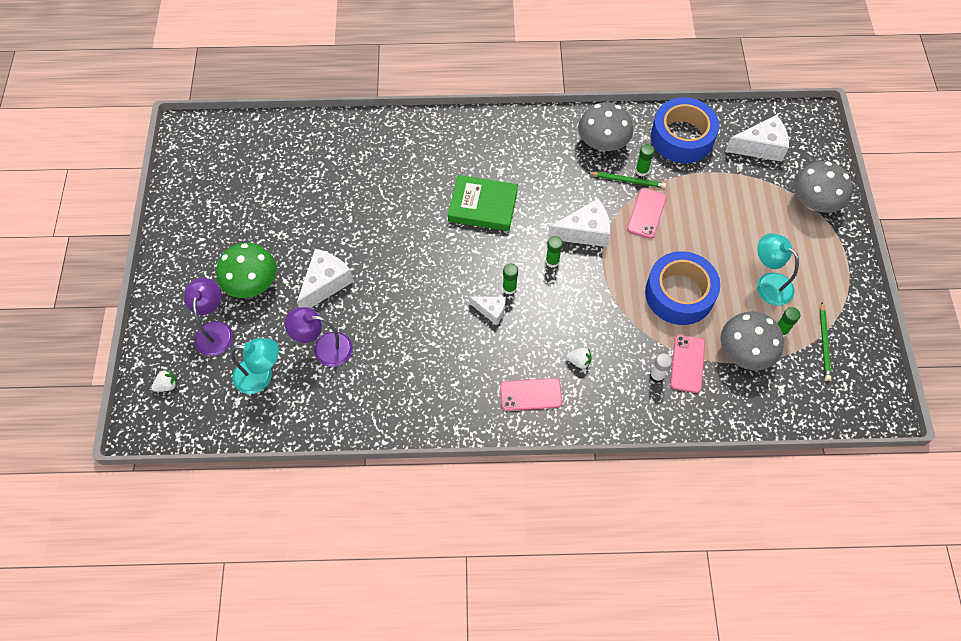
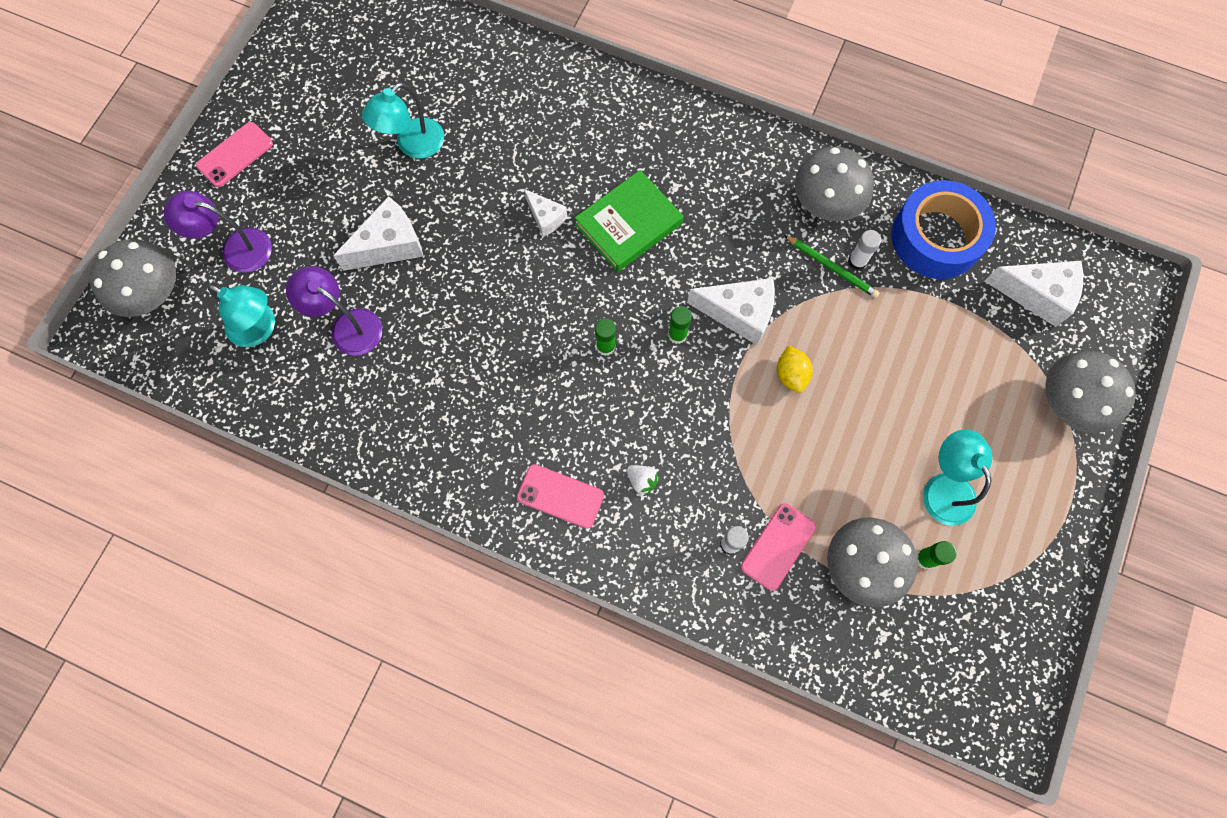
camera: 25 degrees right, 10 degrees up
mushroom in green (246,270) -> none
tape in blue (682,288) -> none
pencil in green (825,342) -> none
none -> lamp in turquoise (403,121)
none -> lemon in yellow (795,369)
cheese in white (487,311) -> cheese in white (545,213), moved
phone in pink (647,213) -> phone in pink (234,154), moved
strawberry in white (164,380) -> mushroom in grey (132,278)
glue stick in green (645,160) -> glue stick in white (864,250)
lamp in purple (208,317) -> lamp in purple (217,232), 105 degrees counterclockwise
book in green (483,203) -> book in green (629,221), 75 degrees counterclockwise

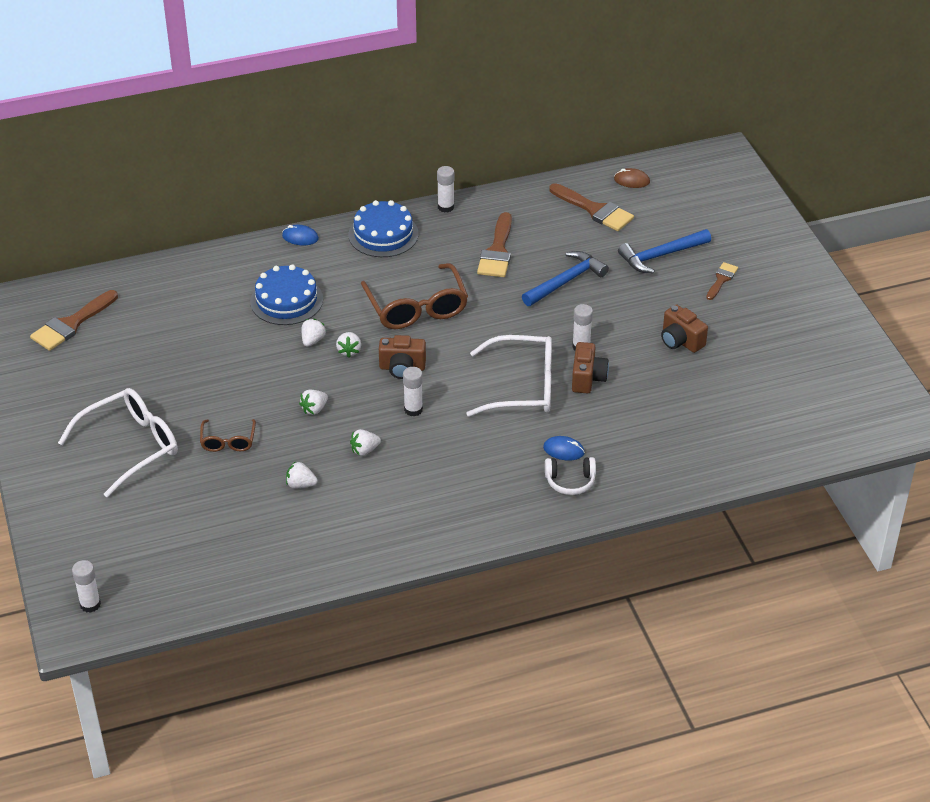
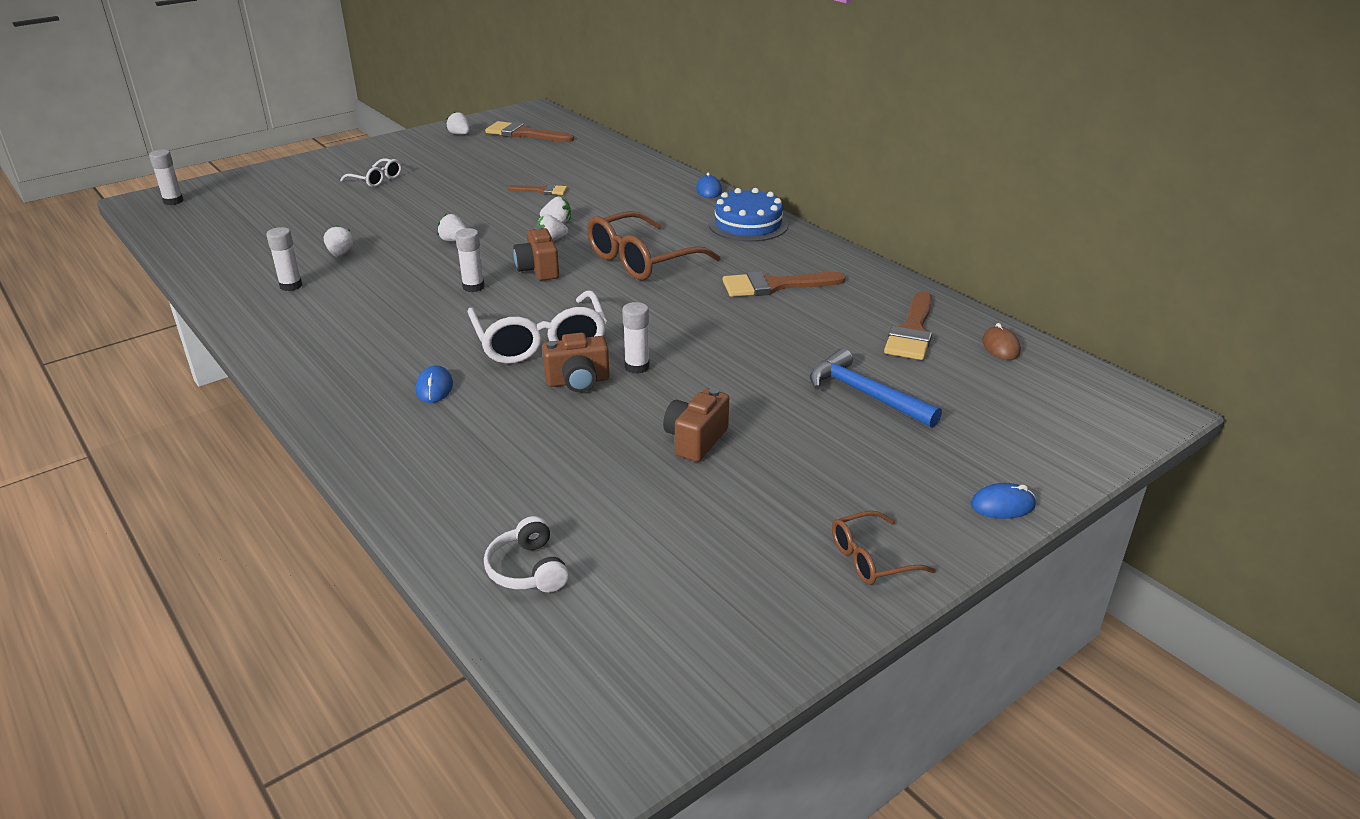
camera: 70 degrees right, 10 degrees down
cake in blue (286,294) -> none
hammer in blue (565,278) -> none
none -> mouse in blue (1003,501)
glasses in brown (228,435) -> glasses in brown (884,548), moved
strawberry in white (365,442) -> strawberry in white (458,123), moved
glue stick in white (446,189) -> glue stick in white (284,259), moved
headphones in white (570,476) -> headphones in white (526,554), moved
brush in brown (722,281) -> brush in brown (537,189), moved
glasses in white (118,442) -> glasses in white (371,172), x0.52

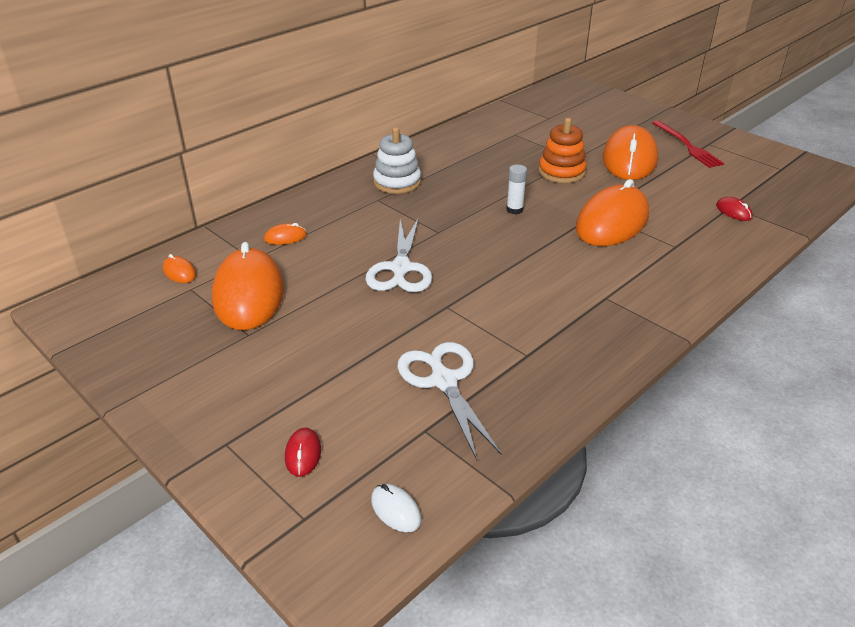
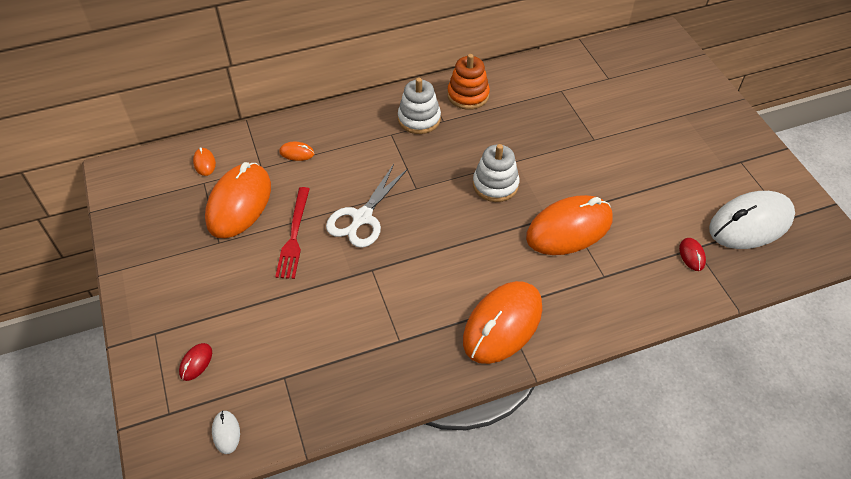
camera: 25 degrees right, 15 degrees up
scissors in white (449,401) -> none
none -> mouse in white (752,220)
stacking toy in orange (563,150) -> stacking toy in orange (468,82), moved
mouse in orange (630,152) -> mouse in orange (502,322), moved
fork in red (688,144) -> fork in red (292,233), moved
glue stick in white (516,189) -> stacking toy in white (496,173)

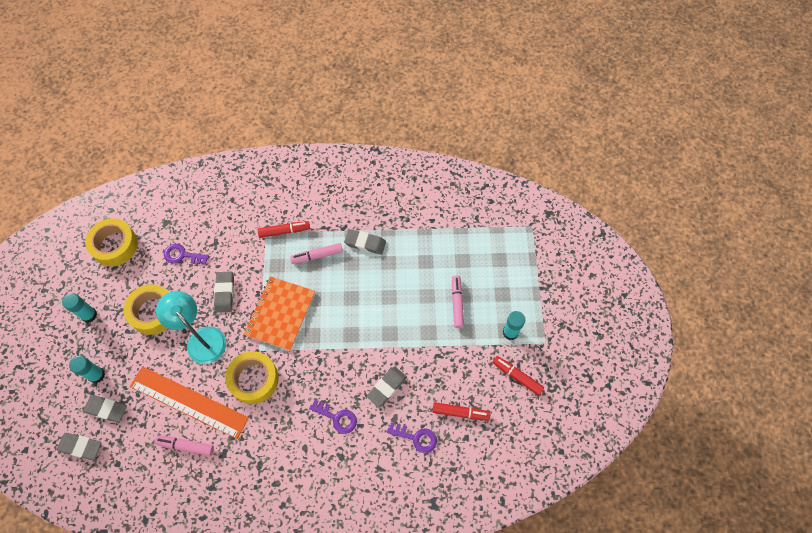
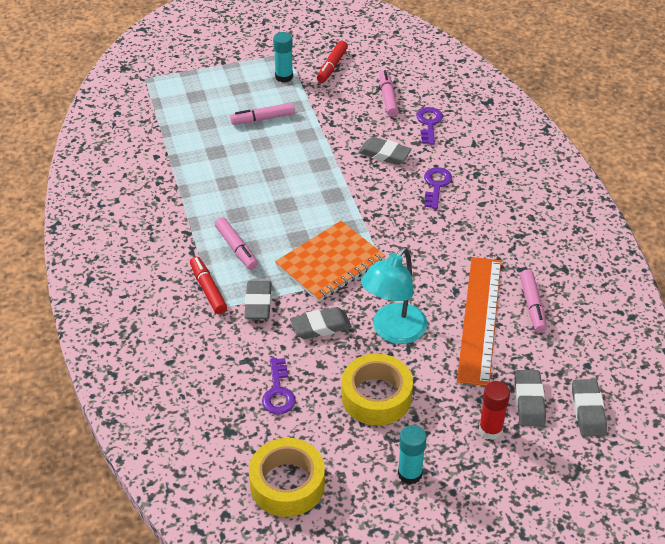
camera: 105 degrees left, 20 degrees down
tape in yellow (252,377) -> none
eraser in grey (365,242) -> eraser in grey (258,300), moved
glue stick in turquoise (87,369) -> glue stick in red (494,410)
marker in red (461,411) -> marker in pink (389,93)
notebook in orange (279,313) -> notebook in orange (330,261), 45 degrees counterclockwise

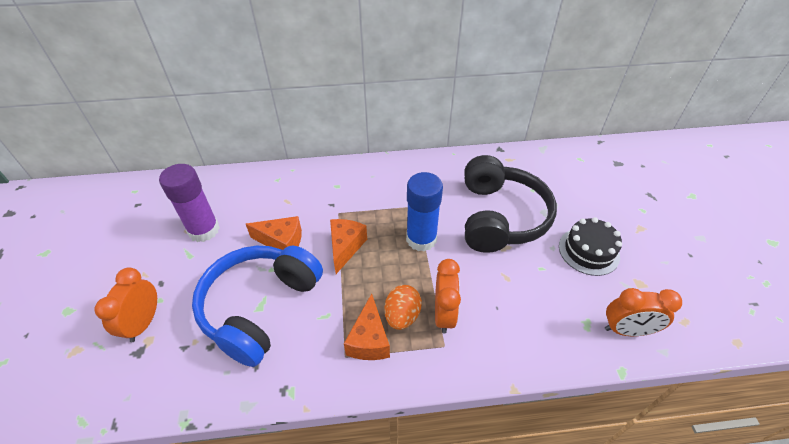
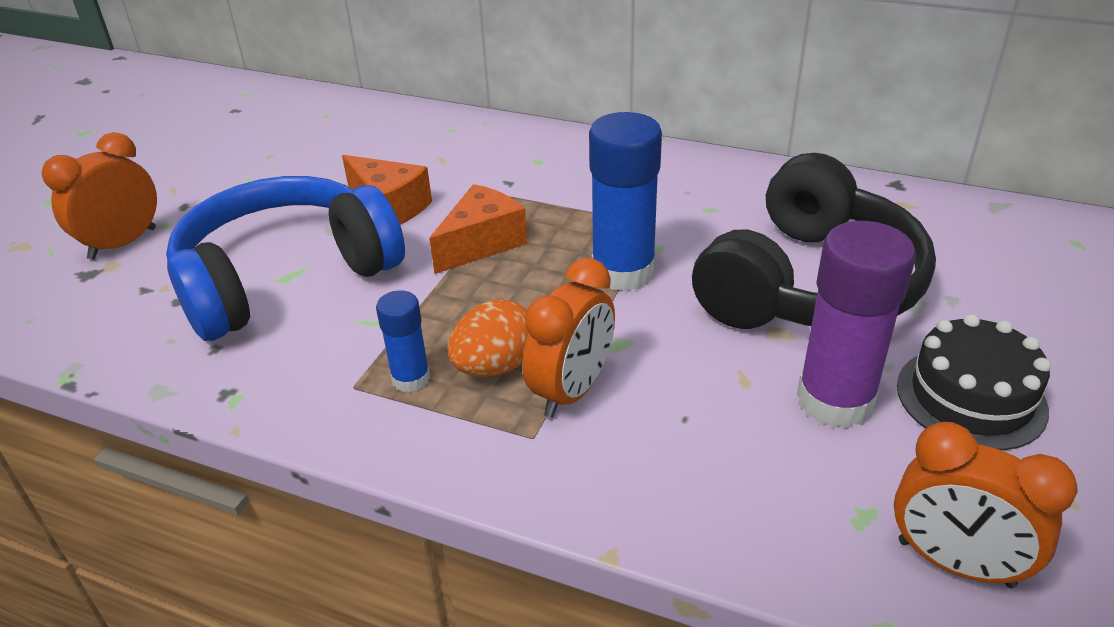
camera: 30 degrees right, 10 degrees down
glue stick in purple (189,203) -> glue stick in purple (856,324), moved
cheese in orange (367,327) -> glue stick in blue (403,341)

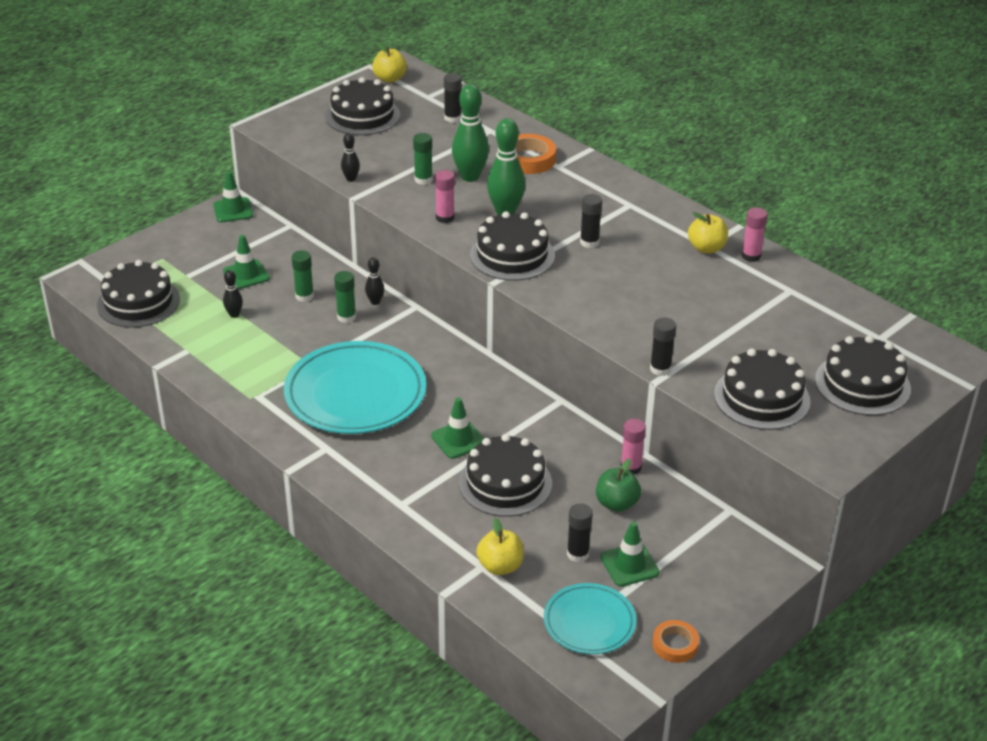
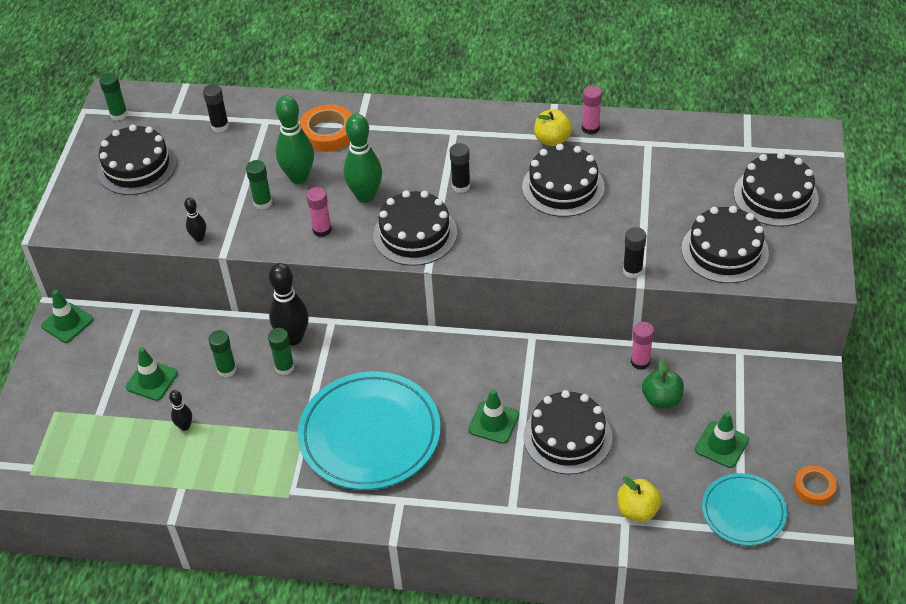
camera: 35 degrees left, 10 degrees up
glue stick in black (580,532) -> none
cake in black (138,294) -> cake in black (563,180), moved
apple in yellow (389,62) -> glue stick in green (113,97)
bowling pin in black (374,281) -> bowling pin in black (289,304), x1.97

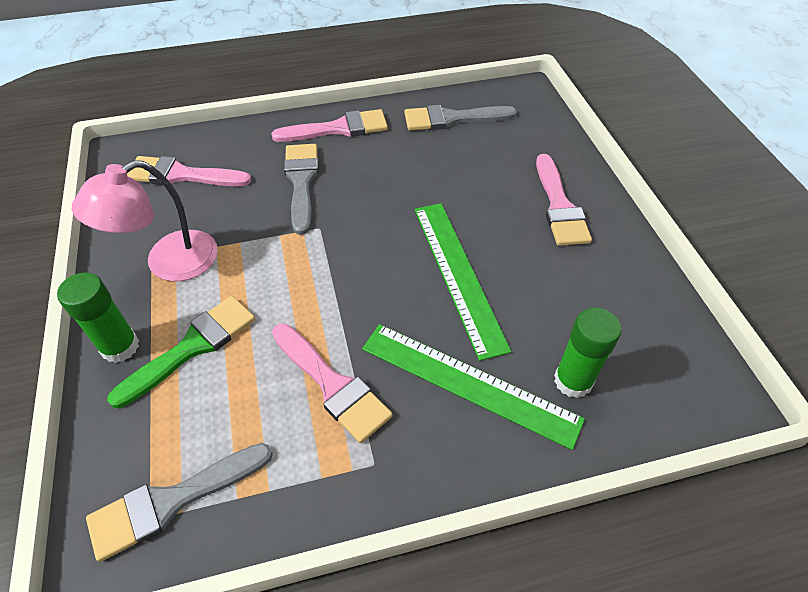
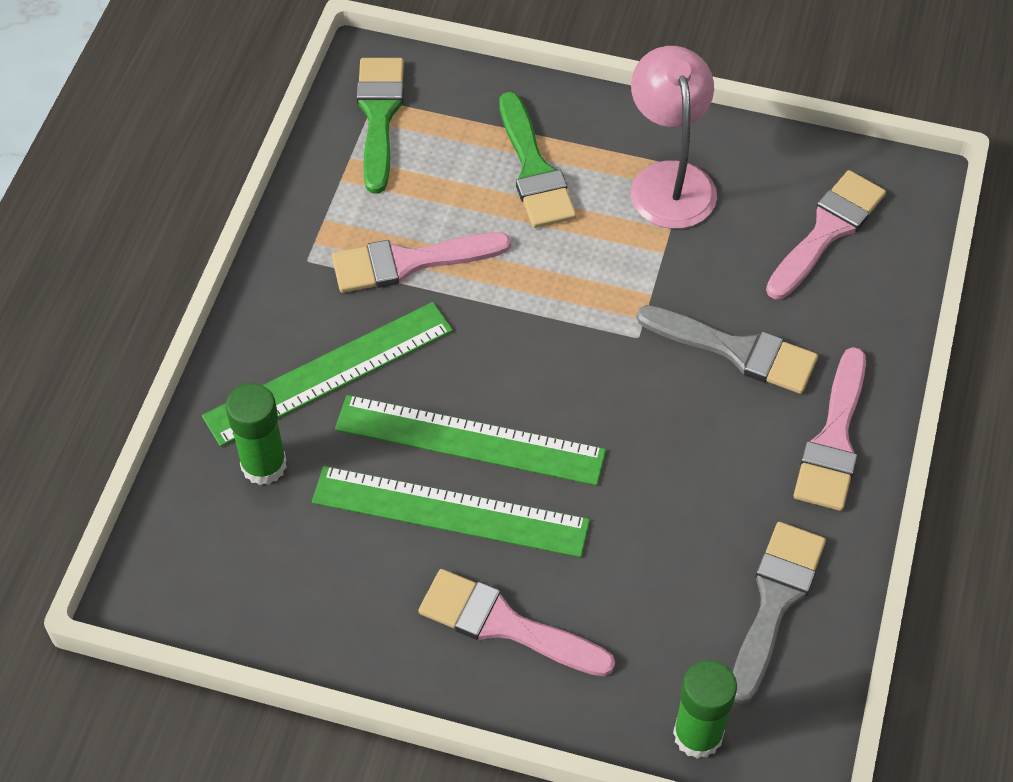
camera: 120 degrees right, 5 degrees up
none -> ruler in green (451,511)
glue stick in green (98,317) -> glue stick in green (705,709), moved
brush in grey (179,502) -> brush in green (380,125)

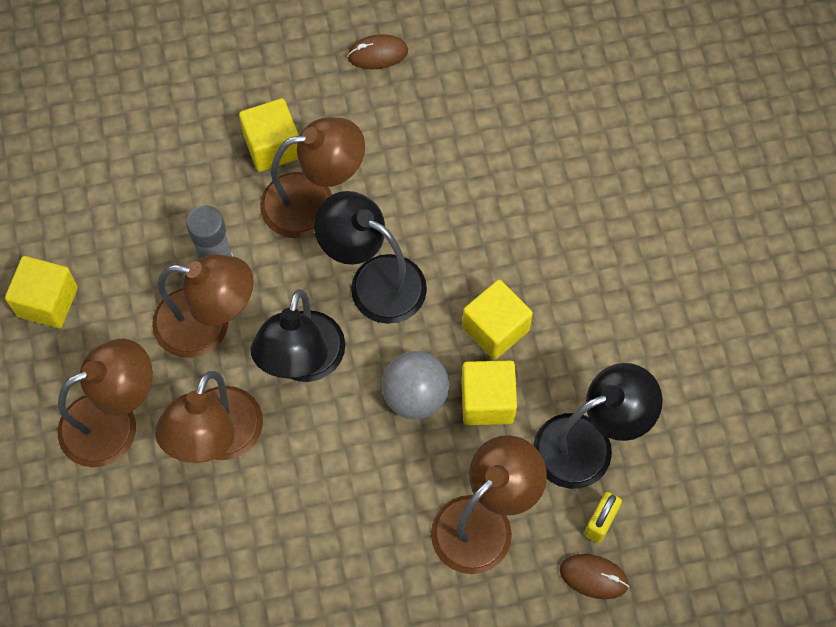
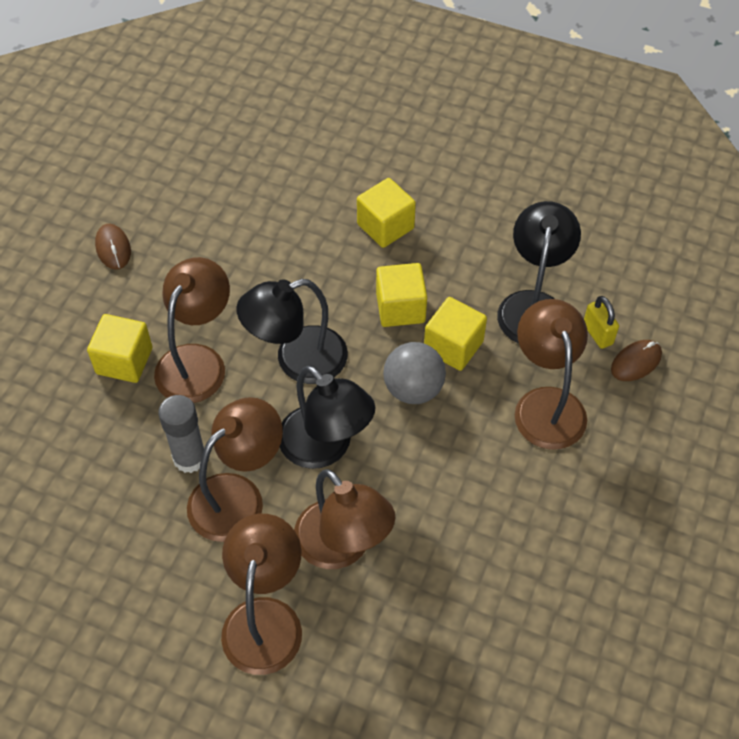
camera: 55 degrees left, 10 degrees down
cube in yellow (41,292) -> cube in yellow (386,213), moved
mouse in brown (377,51) -> mouse in brown (113,247), 45 degrees counterclockwise

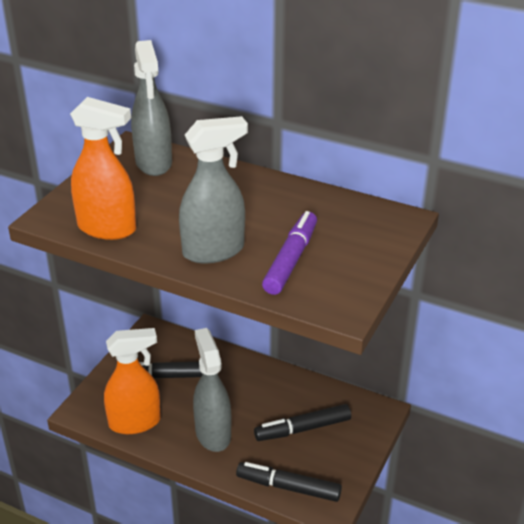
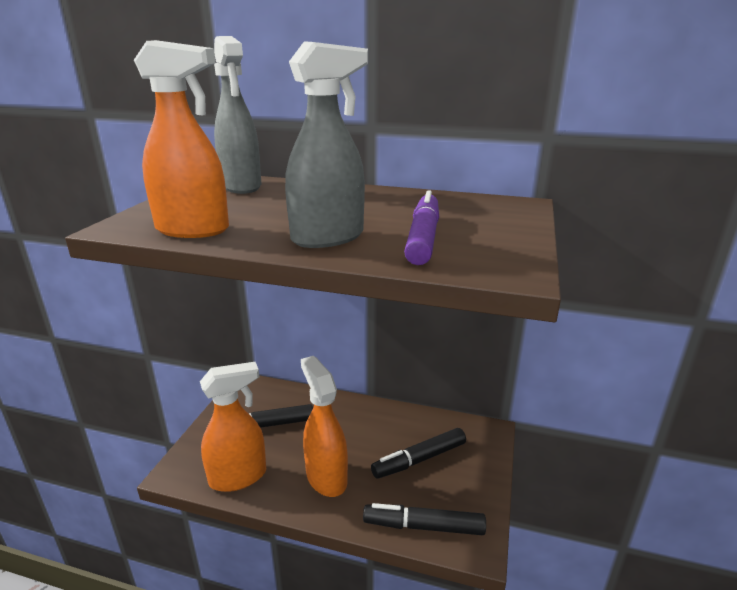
camera: 10 degrees left, 10 degrees down
spray bottle in grey (212,390) -> spray bottle in orange (324,426)

